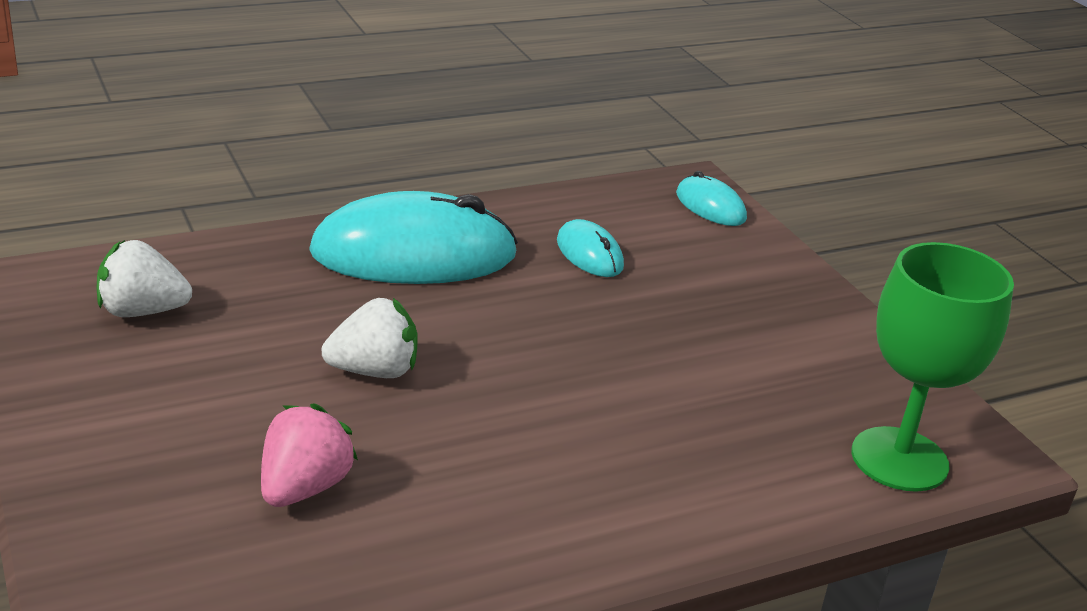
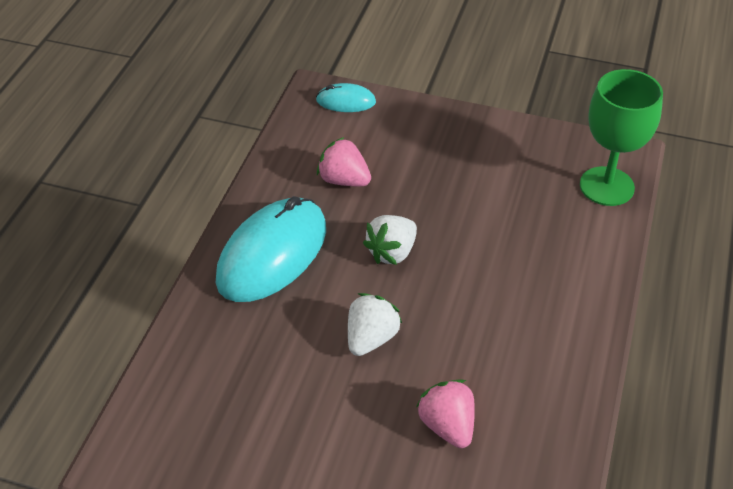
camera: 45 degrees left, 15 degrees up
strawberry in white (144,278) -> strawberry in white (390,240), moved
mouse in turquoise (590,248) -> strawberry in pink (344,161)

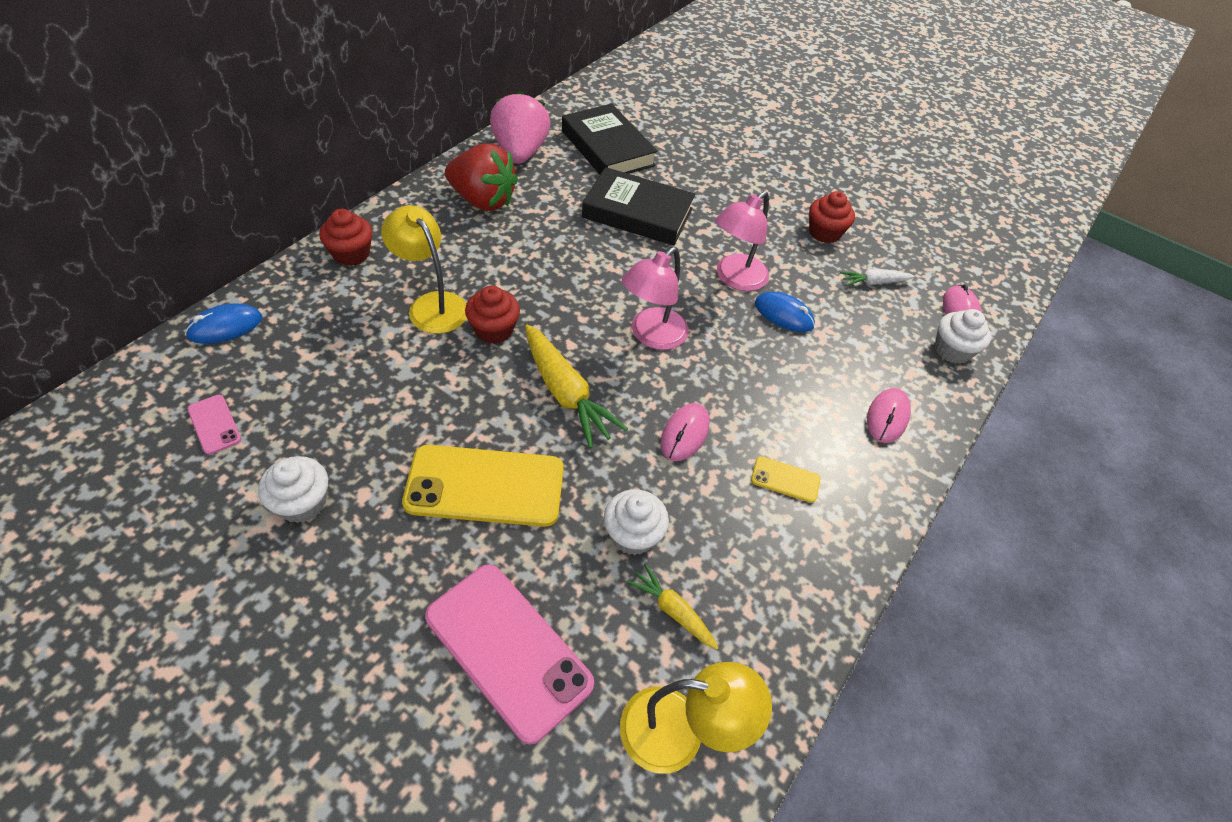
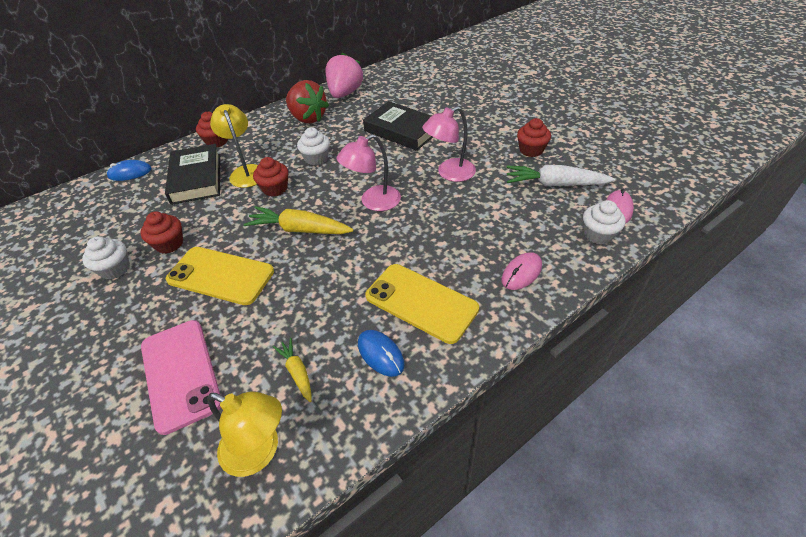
camera: 25 degrees right, 5 degrees down
phone in pink (214,425) -> none
mouse in pink (685,432) -> none
none -> cupcake in red (161,232)
book in black (610,139) -> book in black (192,174), moved
cupcake in white (636,522) -> cupcake in white (313,146), moved
mouse in blue (785,312) -> mouse in blue (381,353), moved
carrot in yellow (576,386) -> carrot in yellow (298,220), 120 degrees clockwise
phone in yellow (785,479) -> phone in yellow (422,304), x2.19
carrot in white (877,277) -> carrot in white (560,175), x1.82

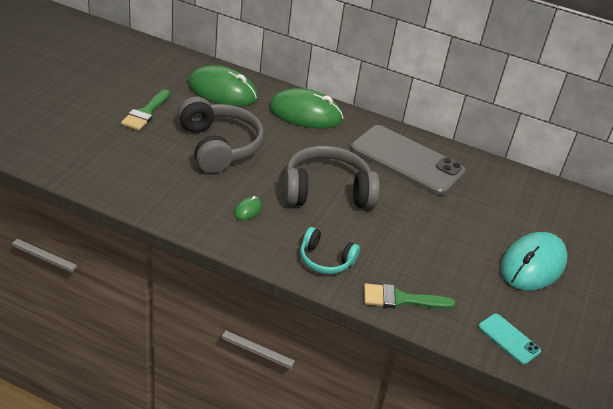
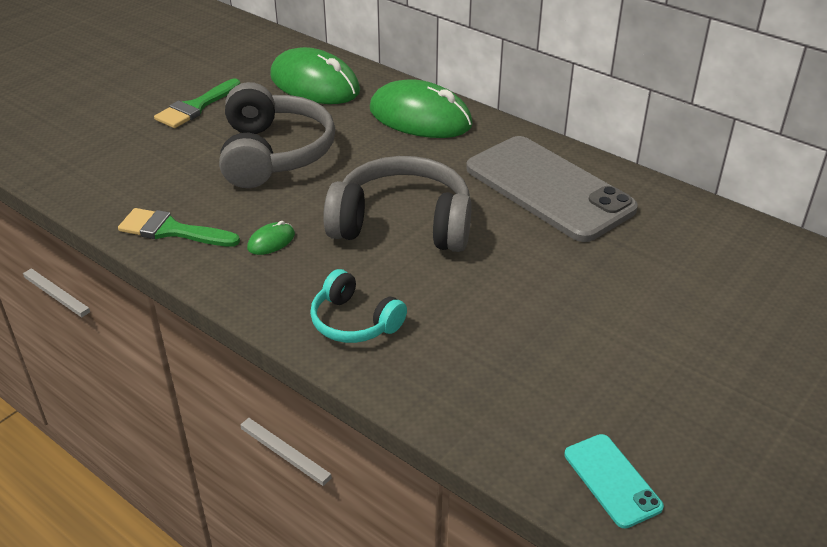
camera: 20 degrees right, 0 degrees up
mouse in turquoise (534,261) -> none
brush in green (409,296) -> brush in green (179,227), moved

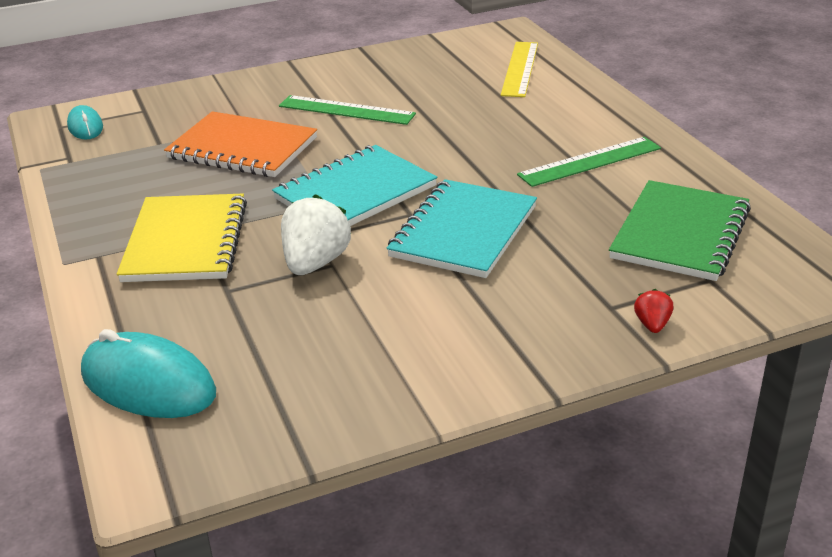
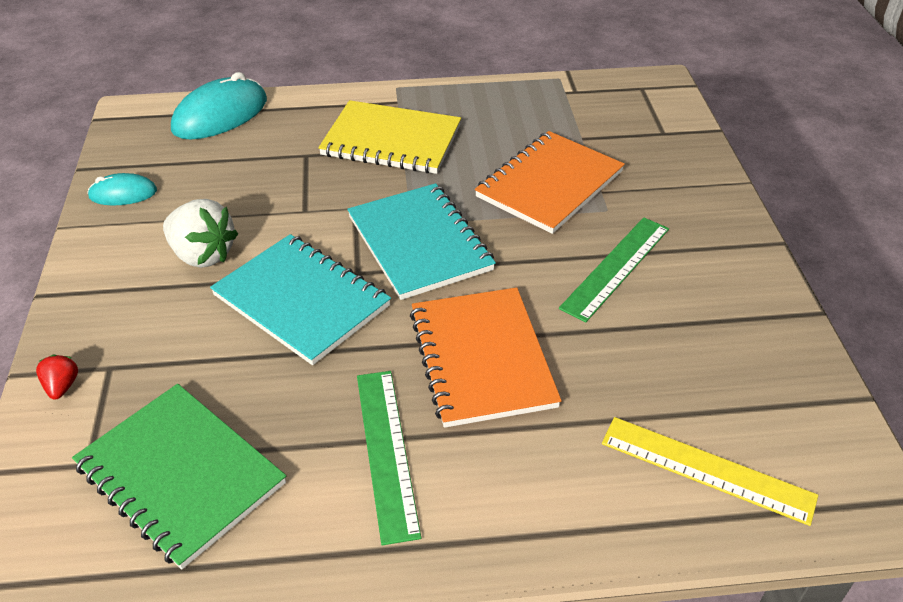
camera: 105 degrees right, 10 degrees up
none -> notebook in orange (486,357)
mouse in turquoise (85,122) -> mouse in turquoise (122,189), moved
strawberry in white (316,234) -> strawberry in white (200,233), moved
strawberry in red (654,311) -> strawberry in red (57,377), 120 degrees counterclockwise

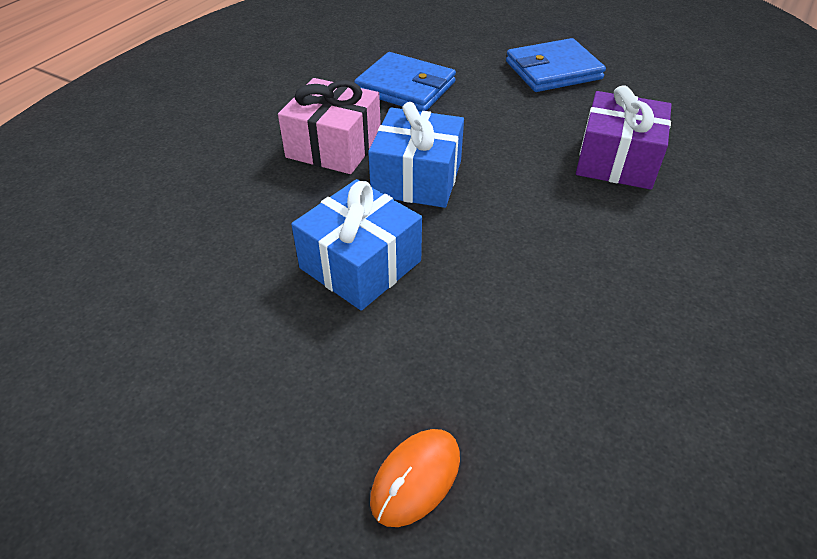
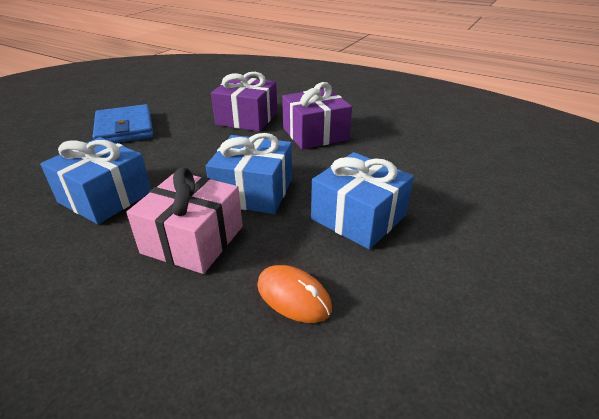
camera: 90 degrees left, 10 degrees down
none -> gift in purple (317,115)
mouse in orange (415,478) -> mouse in orange (294,294), moved
wallet in blue (405,82) -> gift in blue (96,180)

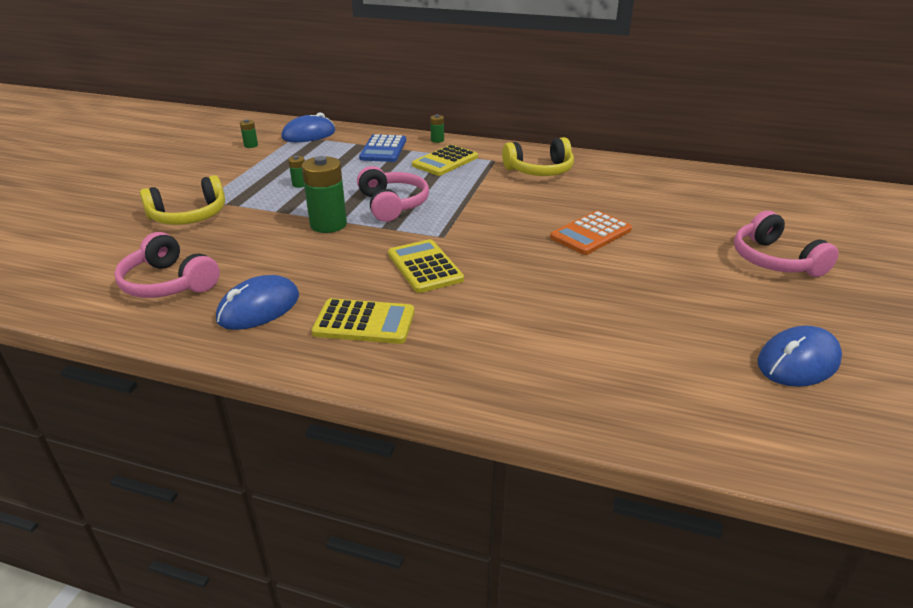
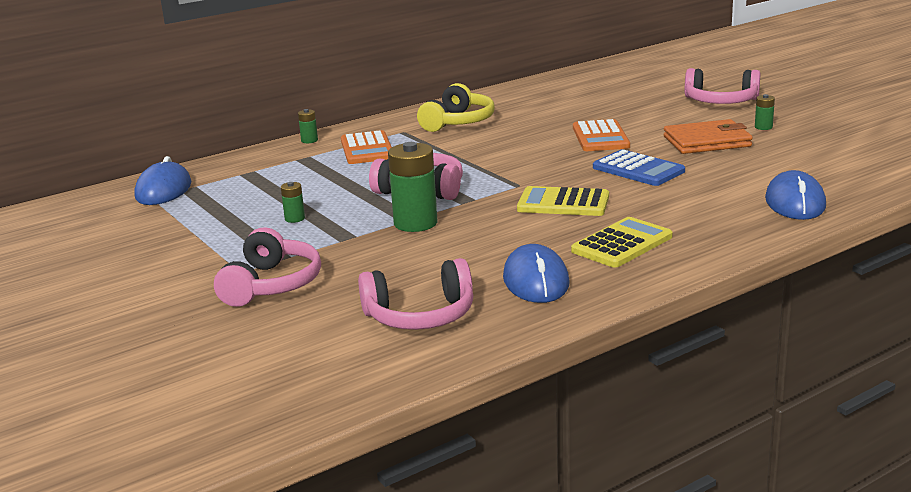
camera: 50 degrees left, 10 degrees down
none -> wallet in orange (708,136)
battery in green (249,133) -> battery in green (765,112), moved
calculator in blue (382,148) -> calculator in blue (639,167), moved
mouse in blue (800,356) -> mouse in blue (795,195), moved
headphones in yellow (182,200) -> headphones in pink (267,267)
calculator in yellow (445,160) -> calculator in orange (366,147)

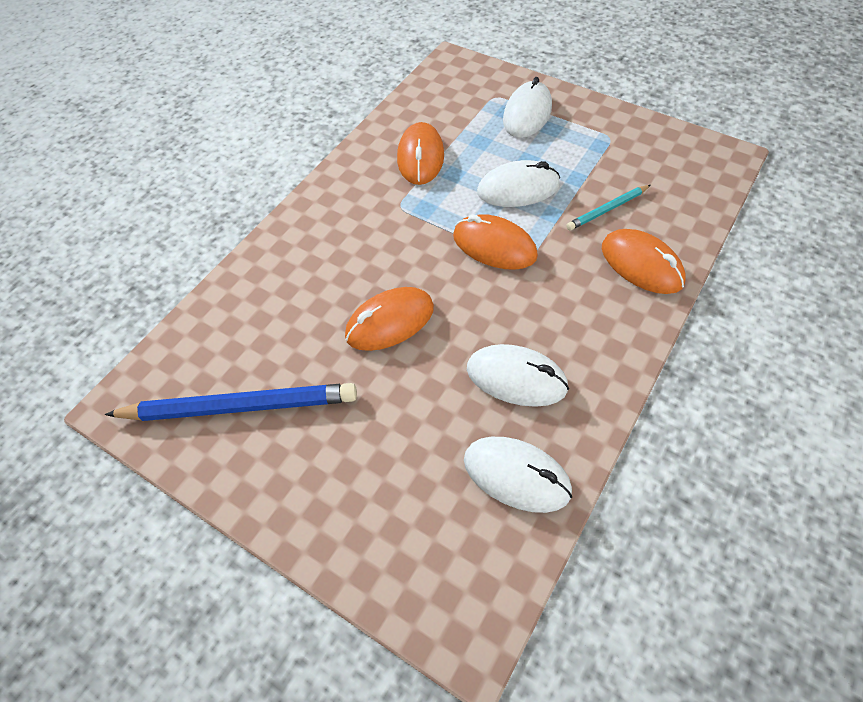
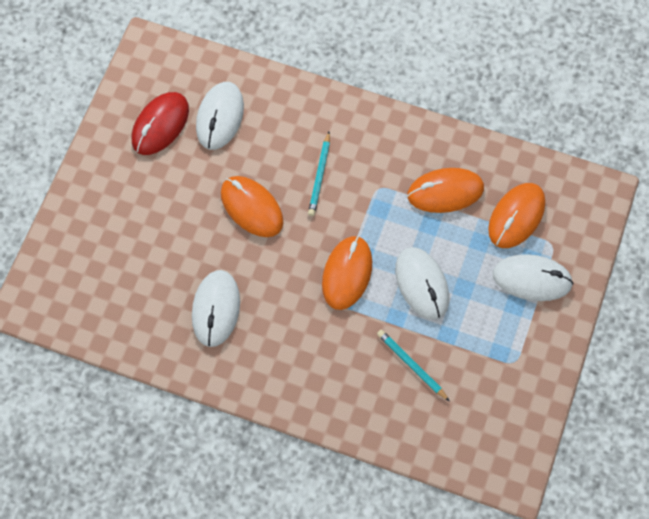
camera: 75 degrees right, 10 degrees up
none -> pencil in turquoise (319,174)
mouse in white (518,475) -> mouse in white (220,116), moved
mouse in orange (644,261) -> mouse in orange (516,215), moved
pencil in blue (231,402) -> mouse in red (160,123)

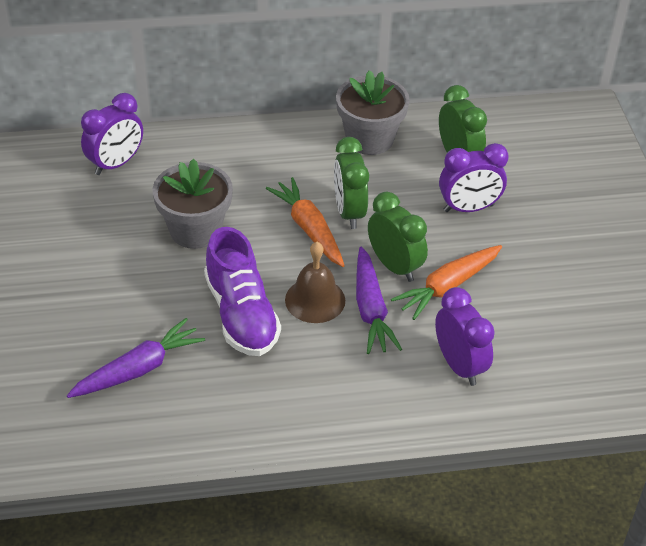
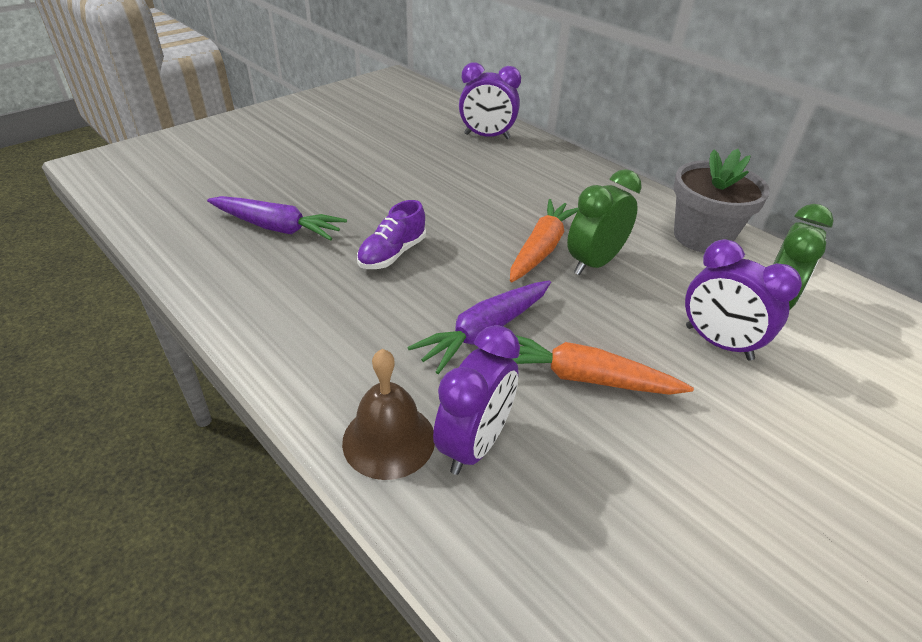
camera: 55 degrees right, 5 degrees down
flower pot in grey (192,204) -> none
clock in green (398,237) -> none
bell in brown (315,282) -> bell in brown (388,414), moved
shoe in purple (242,291) -> shoe in purple (391,234), x0.60

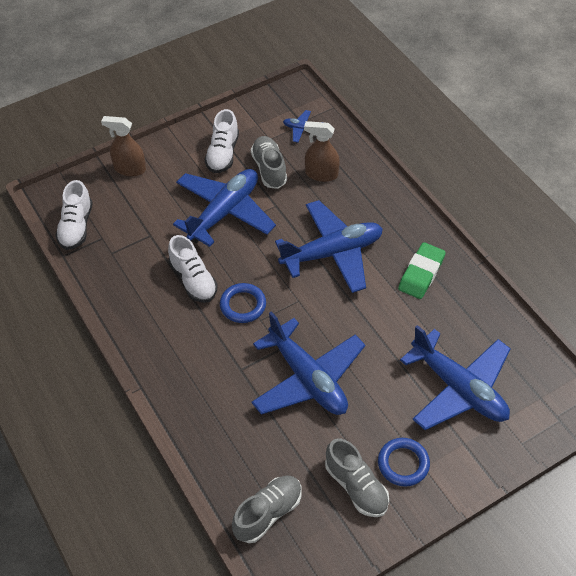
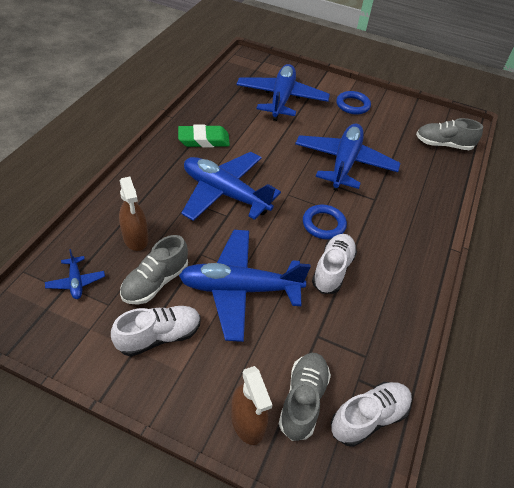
camera: 130 degrees left, 5 degrees down
shoe in grey (357,478) -> shoe in grey (305,397), moved

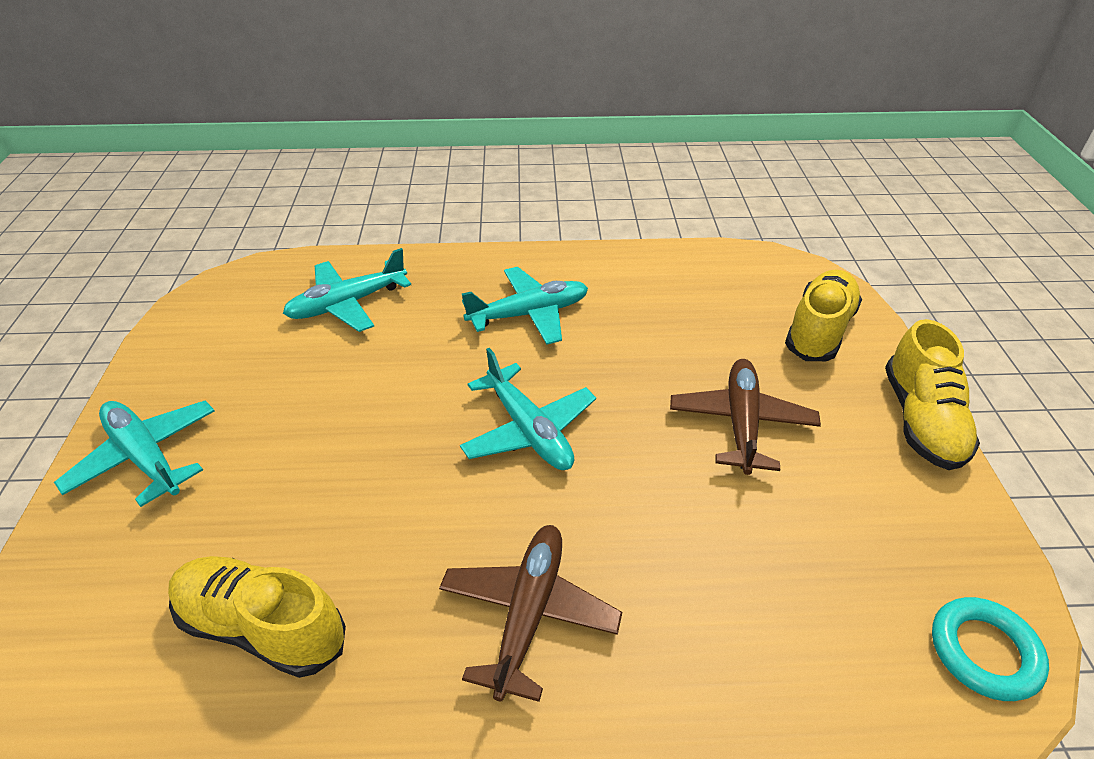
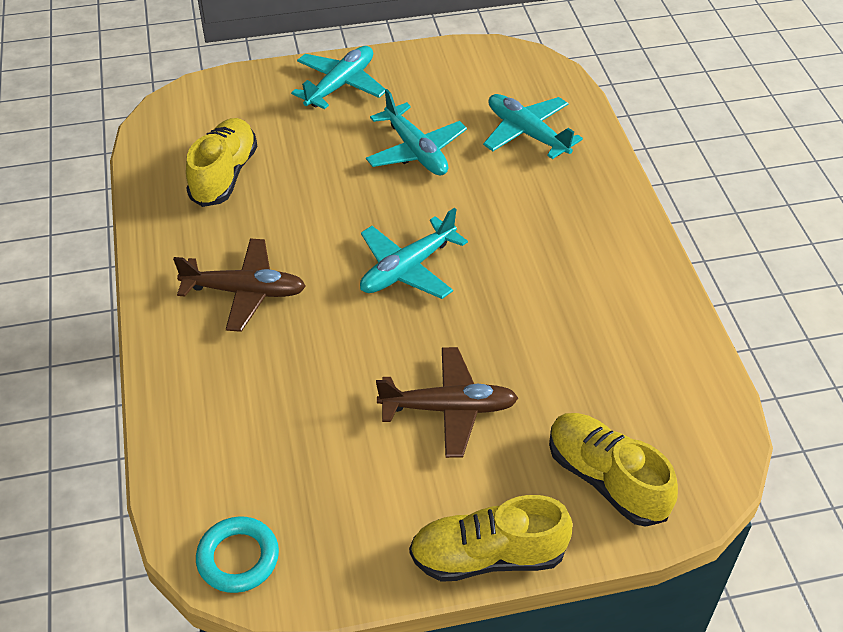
camera: 80 degrees right, 5 degrees up
plane in turquoise (525,306) -> plane in turquoise (416,132), moved
shoe in yellow (823,315) -> shoe in yellow (613,470), 150 degrees counterclockwise

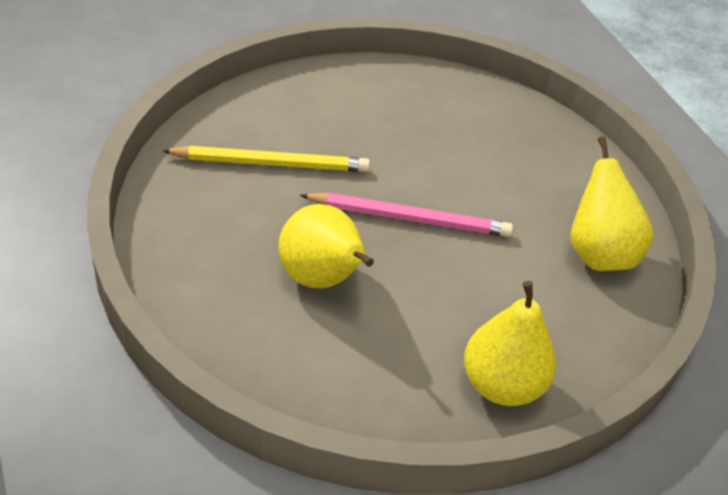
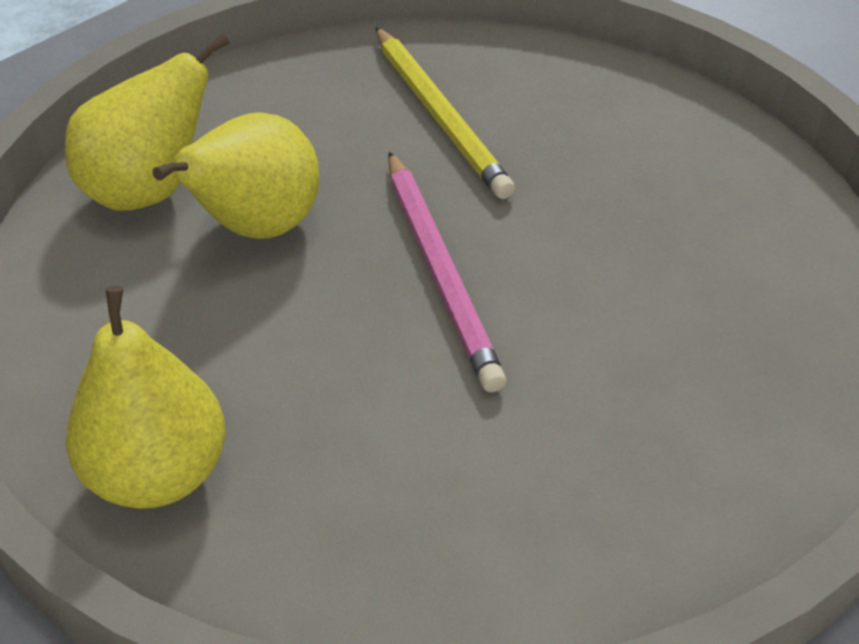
camera: 70 degrees right, 0 degrees up
pear in yellow (612,203) -> pear in yellow (147,122), moved

